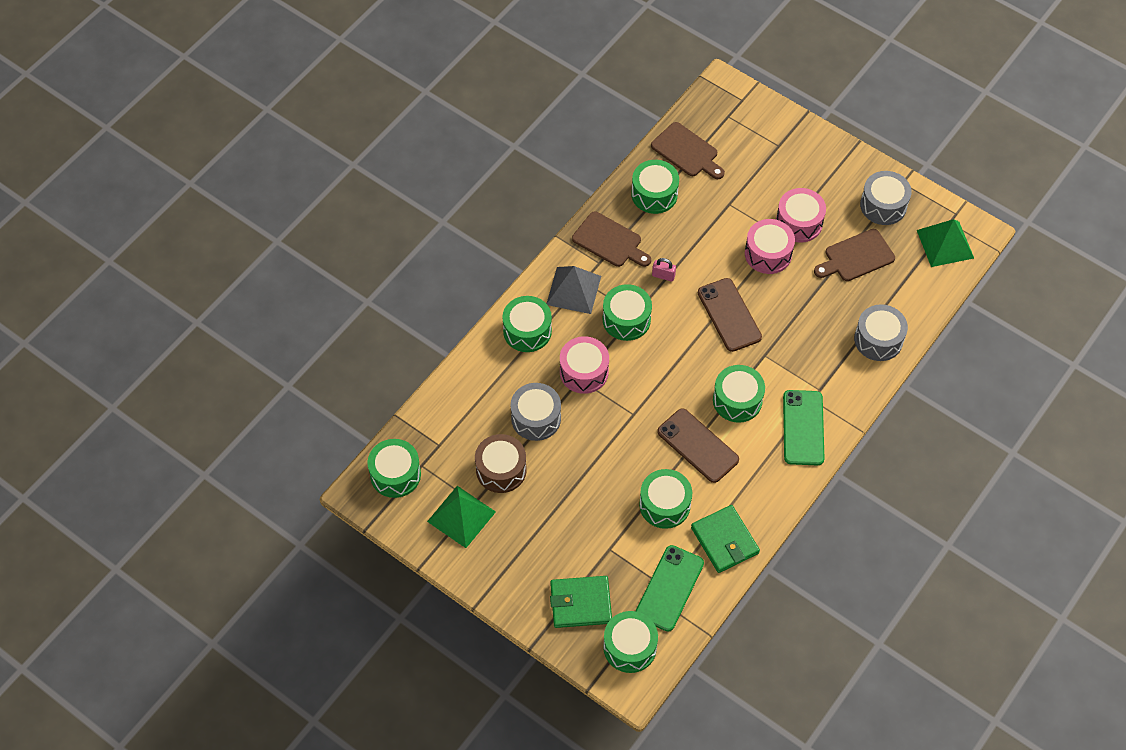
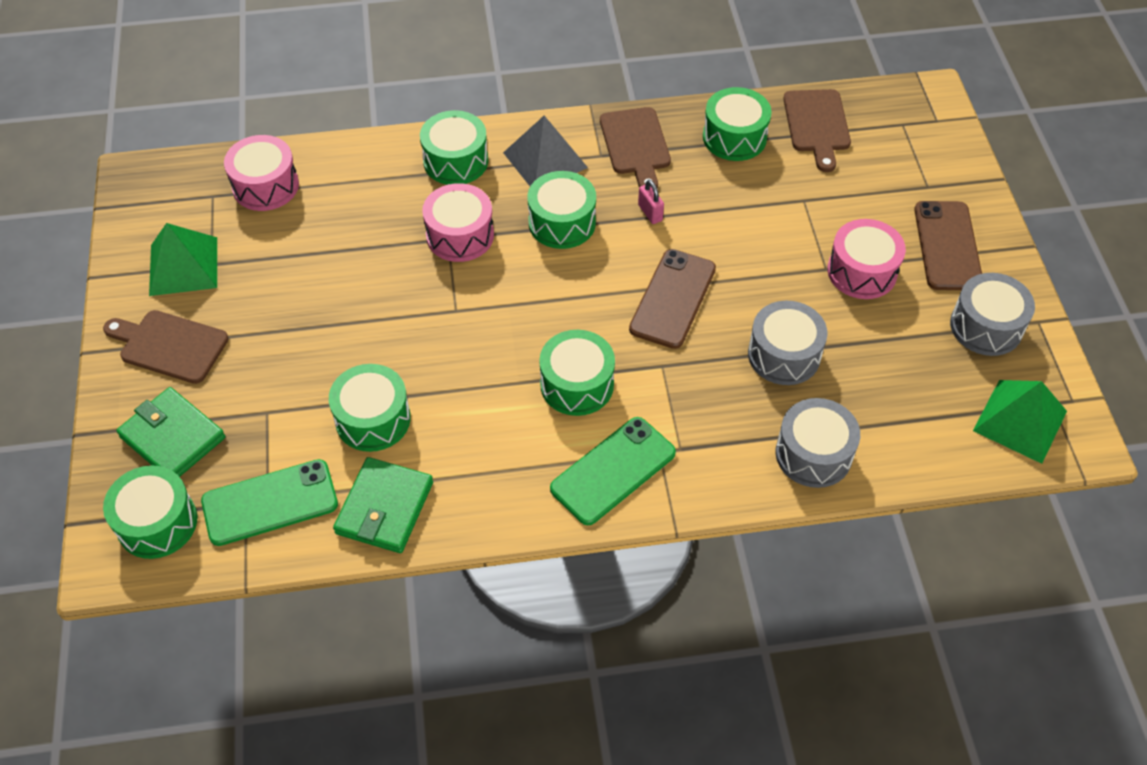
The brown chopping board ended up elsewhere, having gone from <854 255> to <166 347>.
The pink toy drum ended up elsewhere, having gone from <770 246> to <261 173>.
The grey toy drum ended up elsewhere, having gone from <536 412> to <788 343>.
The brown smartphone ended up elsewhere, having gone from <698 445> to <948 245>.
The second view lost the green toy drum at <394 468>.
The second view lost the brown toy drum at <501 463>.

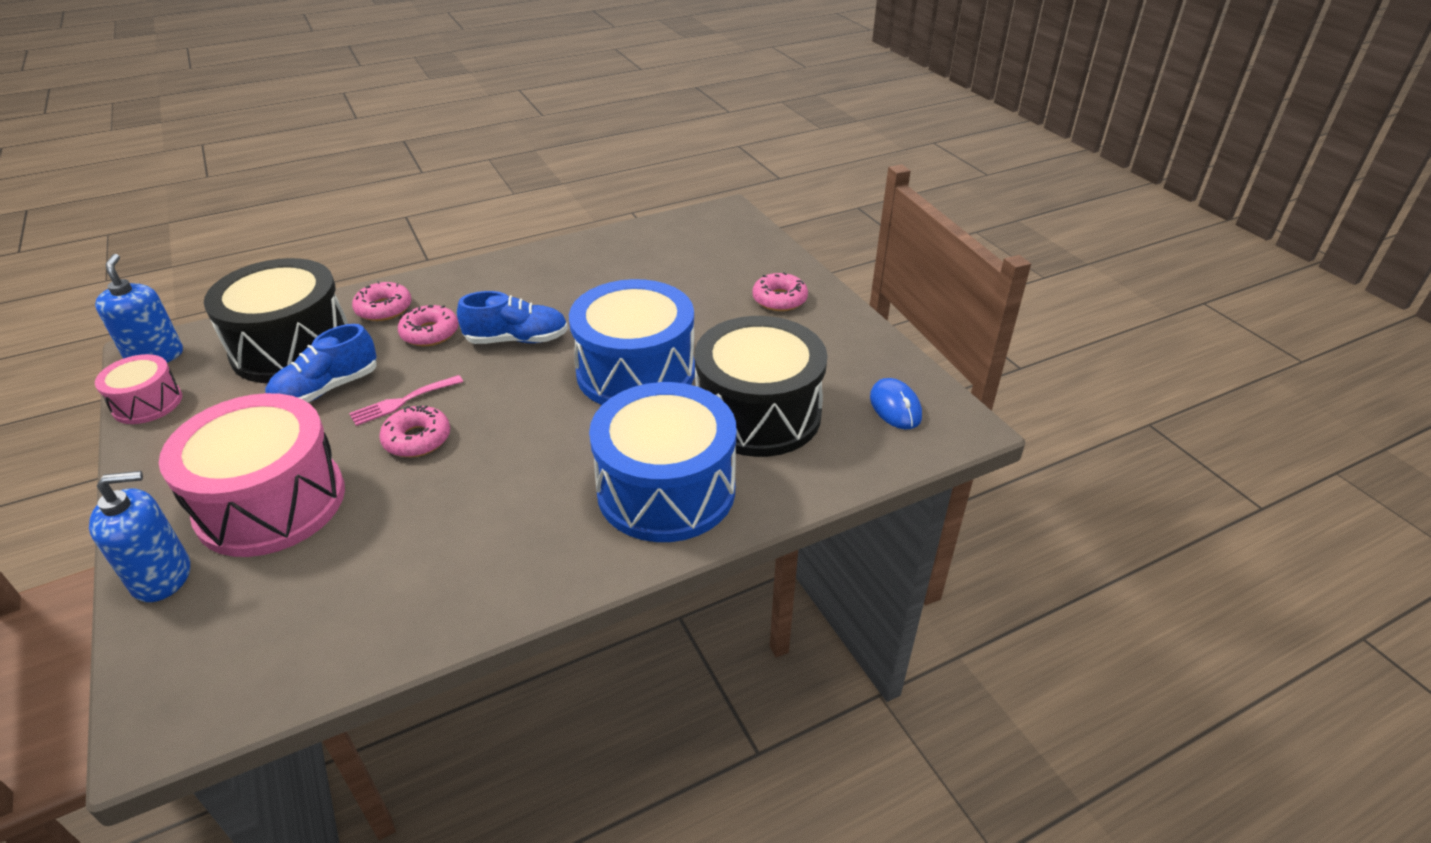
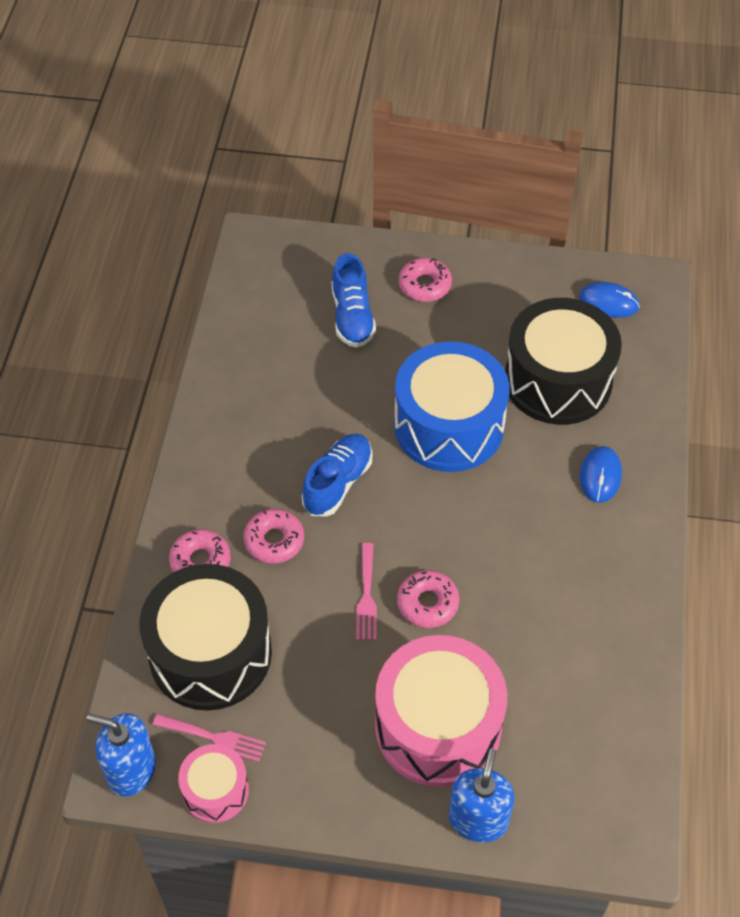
The second view gained the pink dinner fork at <209 738>.
The blue lace-up shoe ended up elsewhere, having gone from <321 363> to <354 300>.
Where the blue toy drum stood at <663 462>, the blue mouse came to stand at <601 474>.

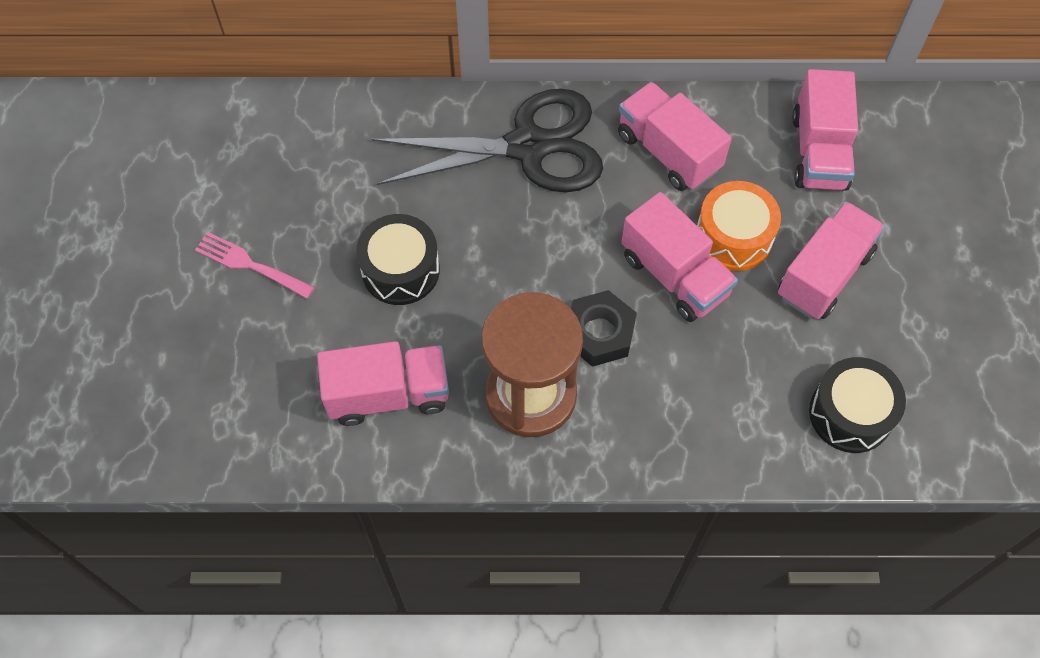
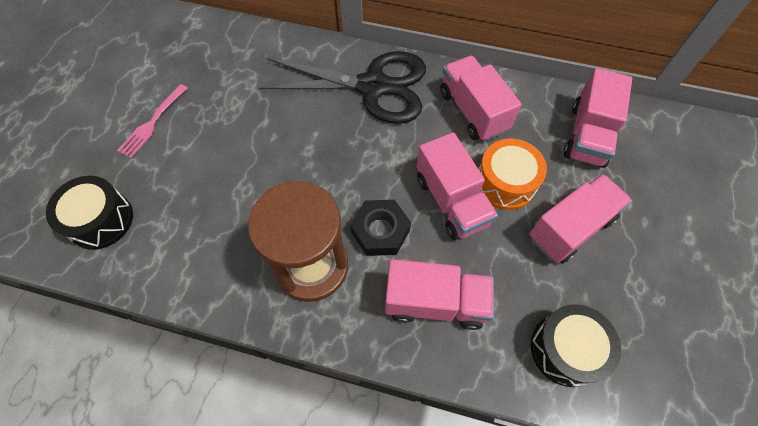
The black toy drum ended up elsewhere, having gone from <398 259> to <89 213>.
The pink dinner fork at <255 265> ended up facing another way, 105 degrees counterclockwise from before.
The pink toy truck ended up elsewhere, having gone from <383 383> to <439 294>.

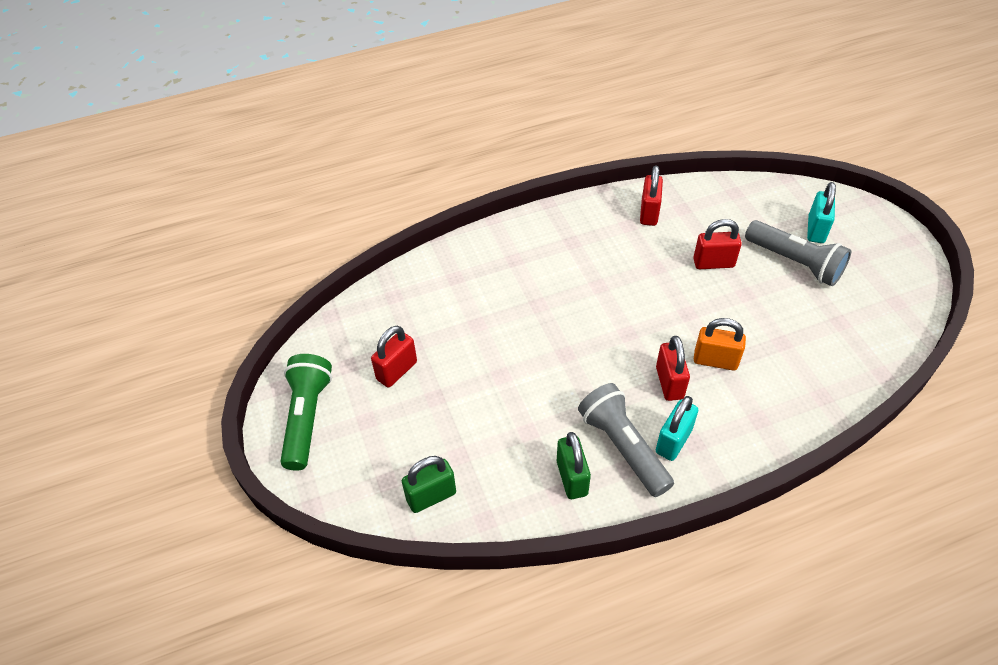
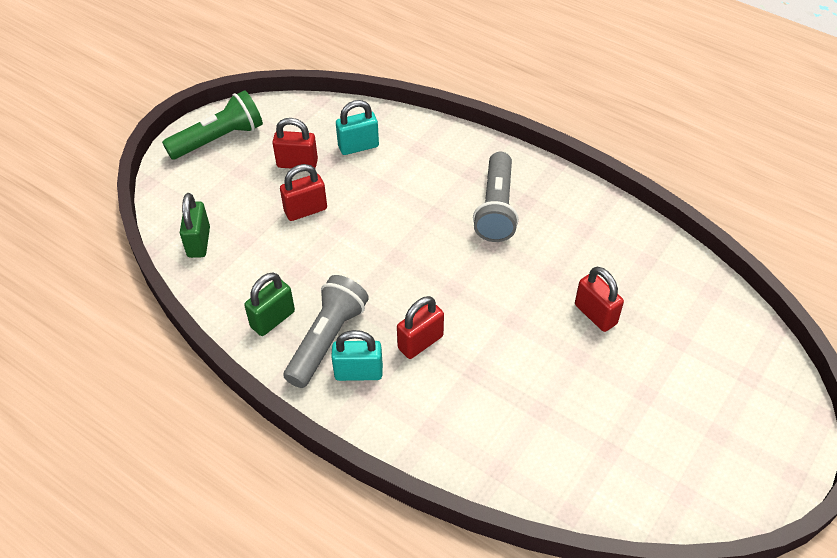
The green small lock at <429 484> ended up facing another way, 60 degrees clockwise from before.
The scarlet small lock ended up elsewhere, having gone from <651 195> to <303 192>.
The turquoise small lock ended up elsewhere, having gone from <821 212> to <357 127>.
The grey flashlight ended up elsewhere, having gone from <798 253> to <496 197>.
The second view lost the orange-coloured small lock at <720 344>.

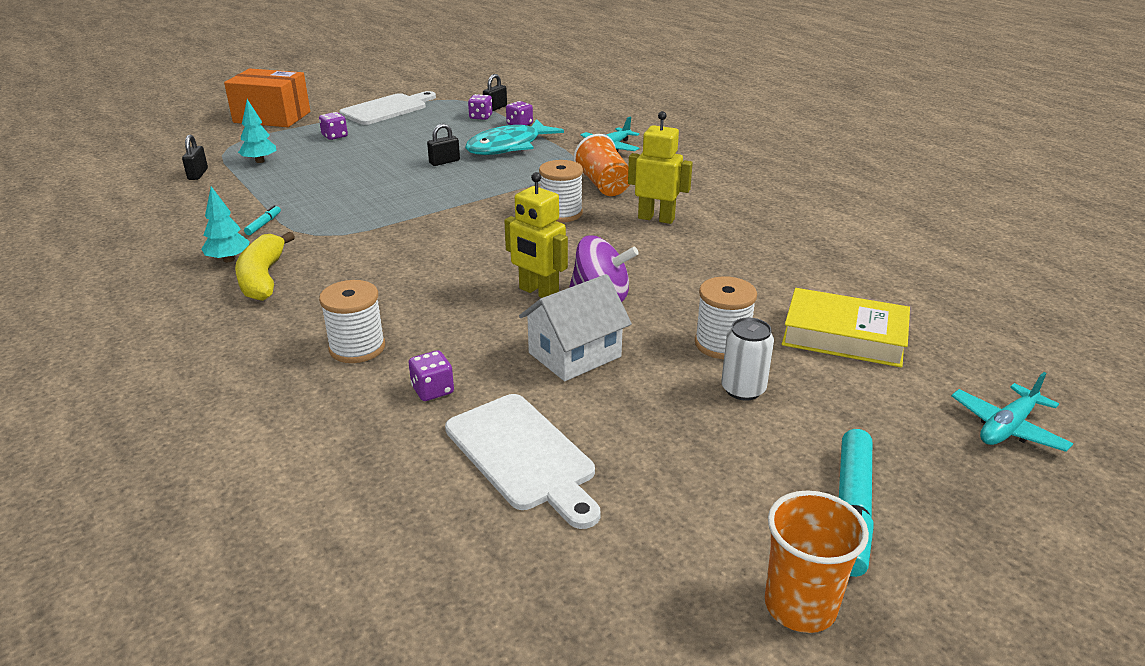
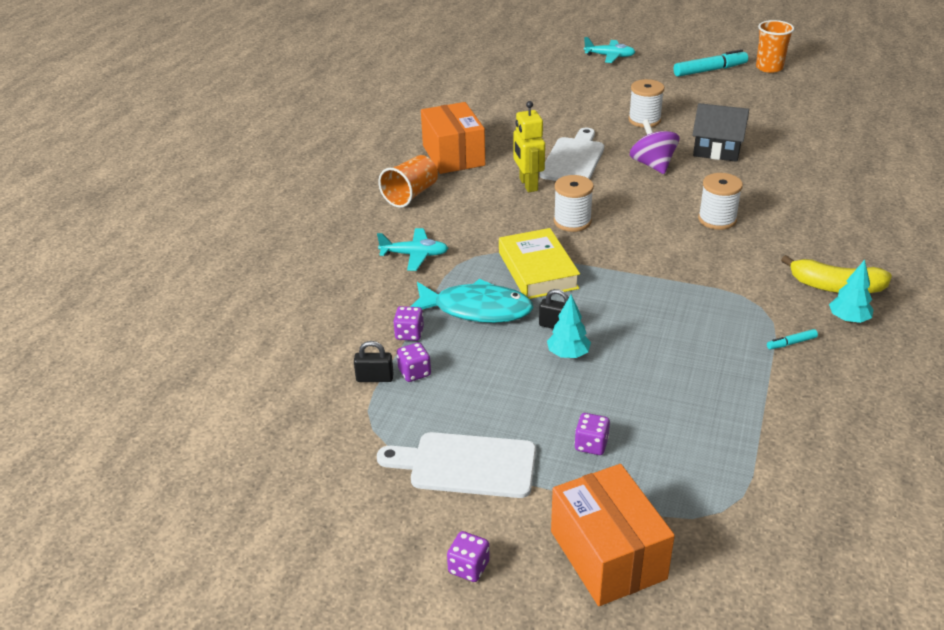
The orange-coloured beaker ended up elsewhere, having gone from <601 165> to <408 181>.
The second view gained the orange-coloured package at <453 138>.
The violet dice ended up elsewhere, having gone from <431 375> to <468 556>.
The bright yellow hardcover ended up elsewhere, having gone from <846 328> to <539 263>.
The snow-white chopping board ended up elsewhere, having gone from <523 461> to <572 154>.
The turquoise toy tree ended up elsewhere, having gone from <257 131> to <569 326>.
What was the snow-white toy house at <575 327> turned into the black toy house at <720 132>.
The snow-white bobbin ended up elsewhere, having gone from <352 321> to <720 201>.
The bright yellow banana at <265 266> ended up facing another way, 60 degrees clockwise from before.
The second view lost the black small lock at <195 157>.
The second view lost the bright yellow toy robot at <536 235>.
The second view lost the snow-white soda can at <747 359>.

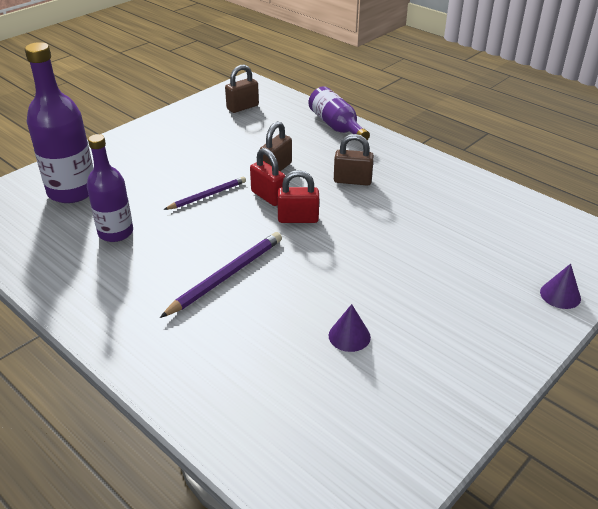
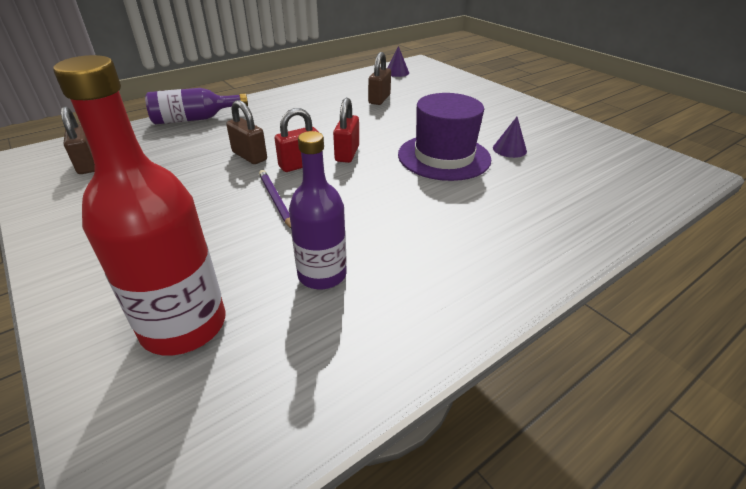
What was the violet bottle at <59 122> turned into the scarlet bottle at <139 205>.
The brown small lock ended up elsewhere, having gone from <354 160> to <379 78>.
The violet solid cone ended up elsewhere, having gone from <560 286> to <398 61>.
The second view gained the violet top hat at <444 137>.
The second view lost the violet wooden pencil at <221 275>.

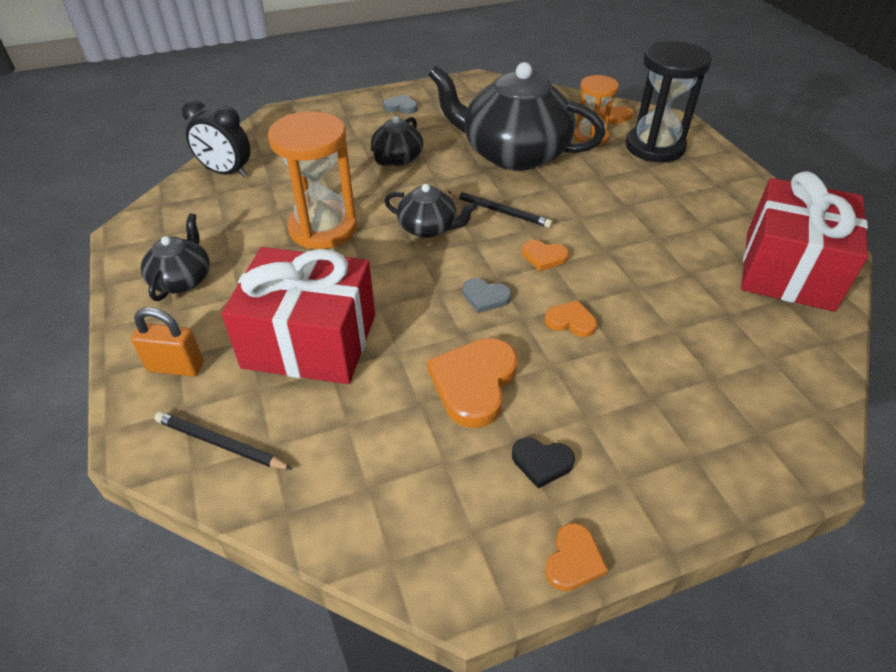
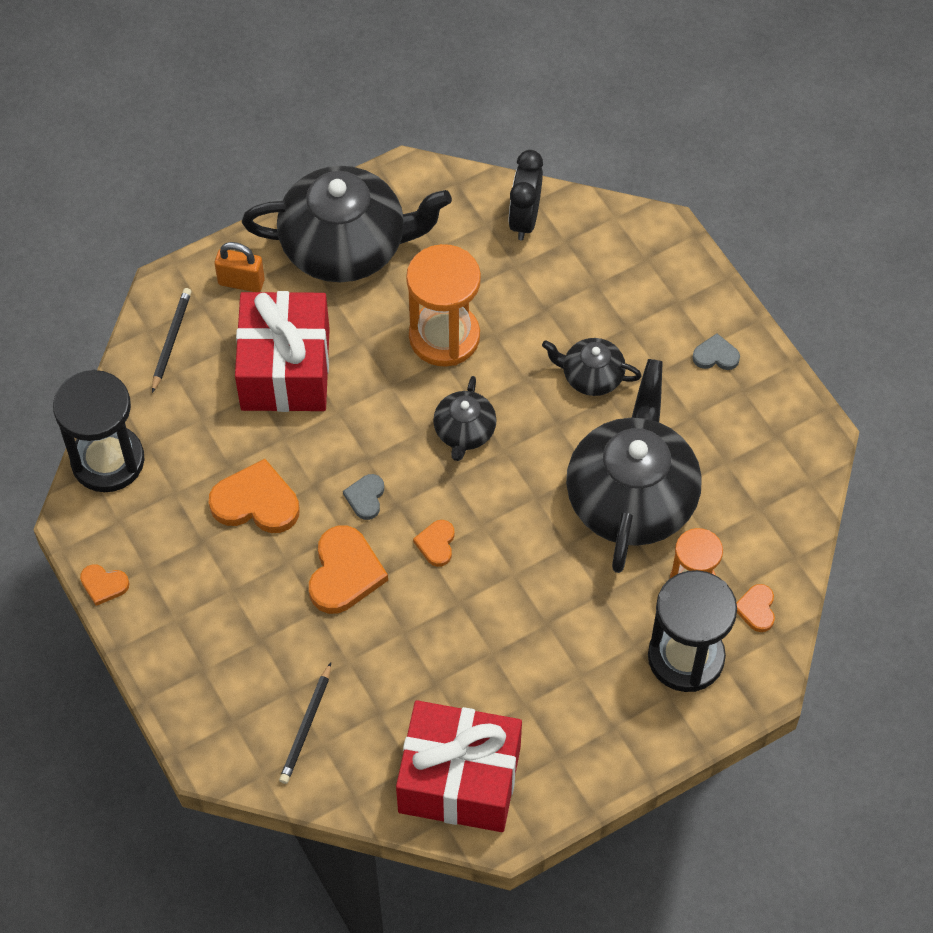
The second view gained the black sandglass at <98 431>.
The orange-coloured small lock at <167 342> ended up facing another way, 75 degrees counterclockwise from before.
The size of the black tea pot at <175 257> changed by a factor of 2.09.
The black wooden pencil ended up elsewhere, having gone from <500 209> to <305 723>.
The size of the orange-coloured heart at <571 318> changed by a factor of 1.87.
The grey heart at <400 104> ended up facing another way, 90 degrees counterclockwise from before.
The second view lost the black heart at <543 463>.

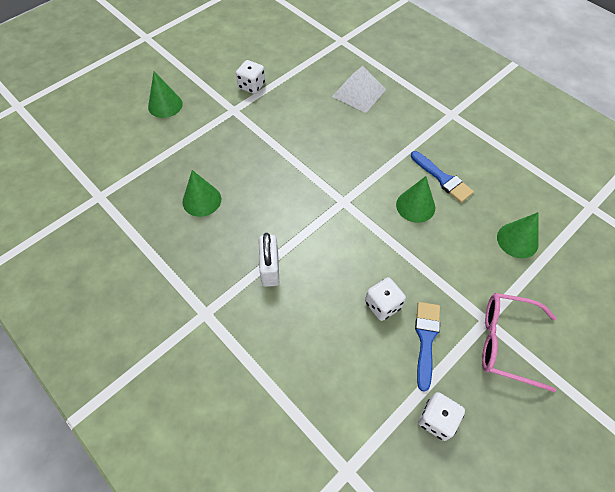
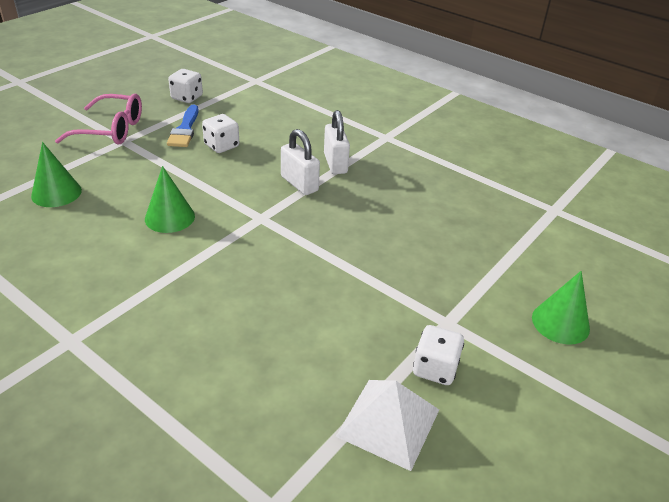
The second view gained the snow-white small lock at <300 162>.
The snow-white solid pyramid ended up elsewhere, having gone from <359 89> to <387 425>.
The second view lost the green solid cone at <201 193>.
The second view lost the blue paintbrush at <442 177>.

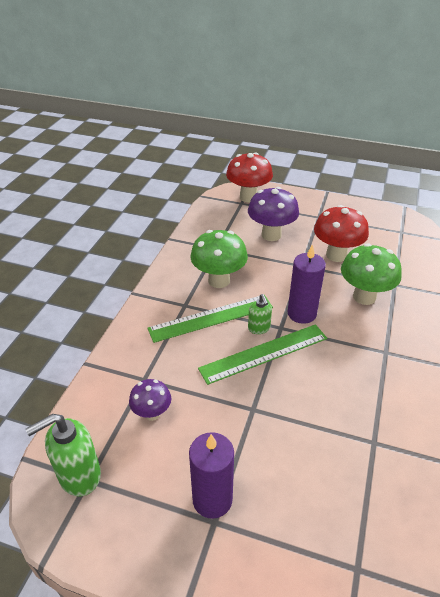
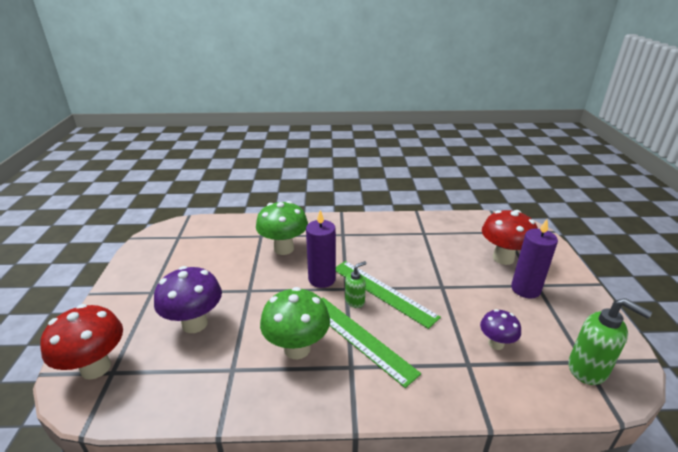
The scarlet fungus ended up elsewhere, having gone from <341 233> to <510 237>.

